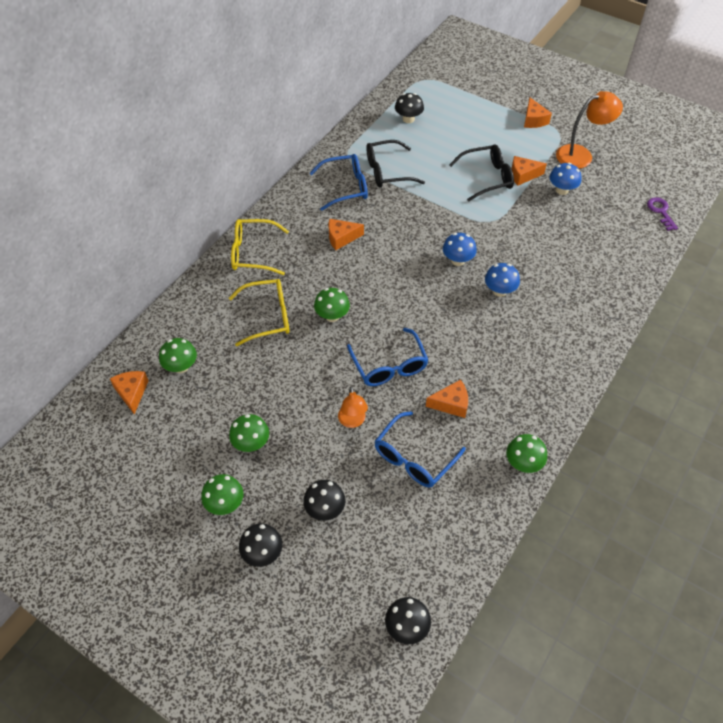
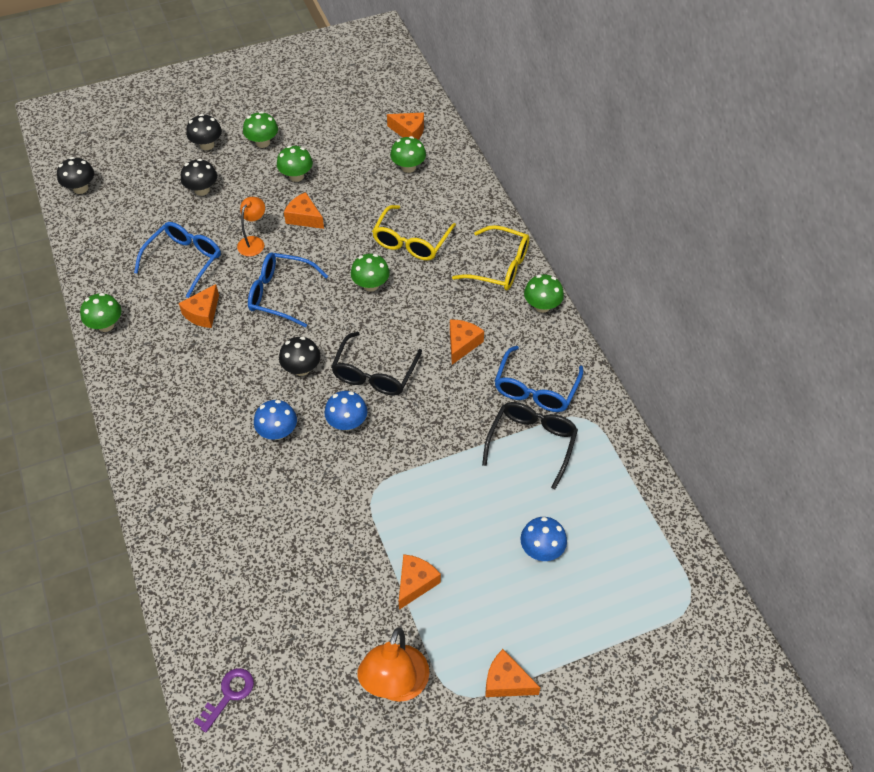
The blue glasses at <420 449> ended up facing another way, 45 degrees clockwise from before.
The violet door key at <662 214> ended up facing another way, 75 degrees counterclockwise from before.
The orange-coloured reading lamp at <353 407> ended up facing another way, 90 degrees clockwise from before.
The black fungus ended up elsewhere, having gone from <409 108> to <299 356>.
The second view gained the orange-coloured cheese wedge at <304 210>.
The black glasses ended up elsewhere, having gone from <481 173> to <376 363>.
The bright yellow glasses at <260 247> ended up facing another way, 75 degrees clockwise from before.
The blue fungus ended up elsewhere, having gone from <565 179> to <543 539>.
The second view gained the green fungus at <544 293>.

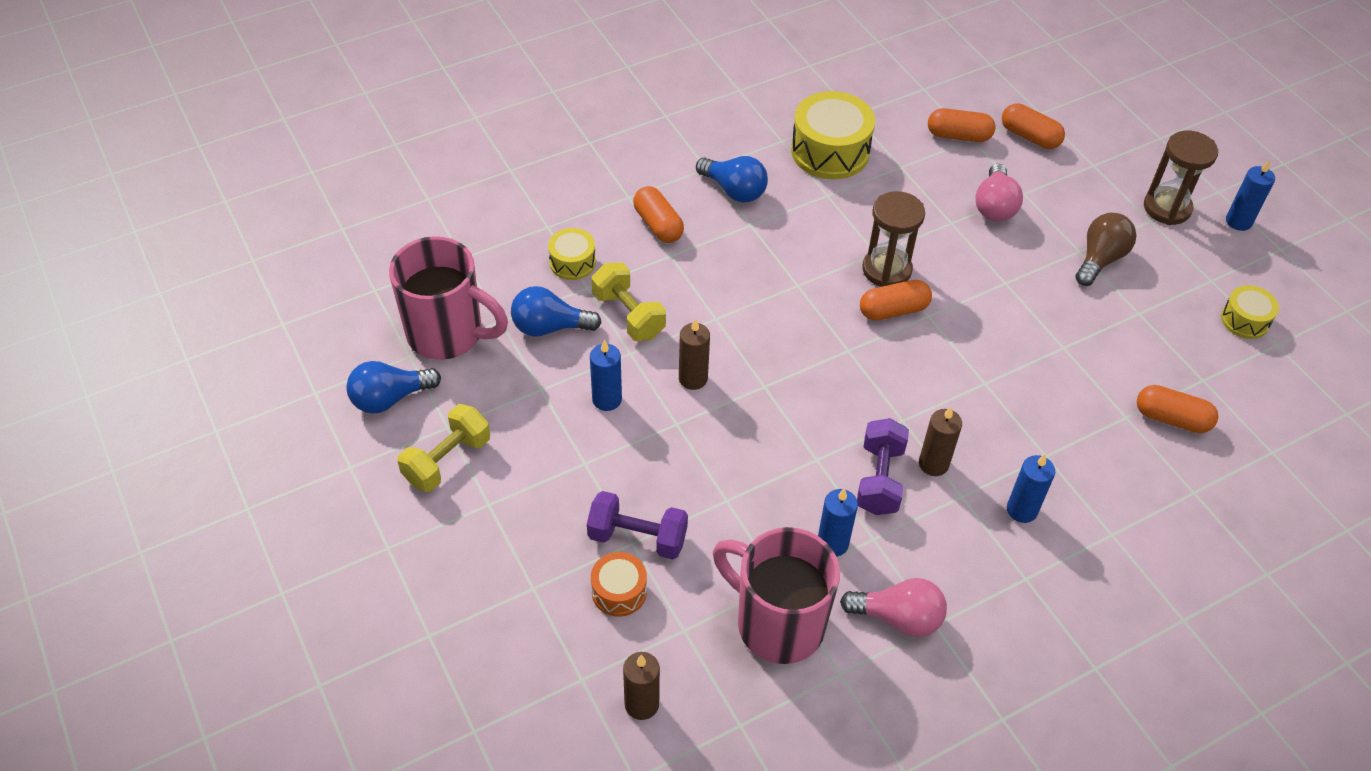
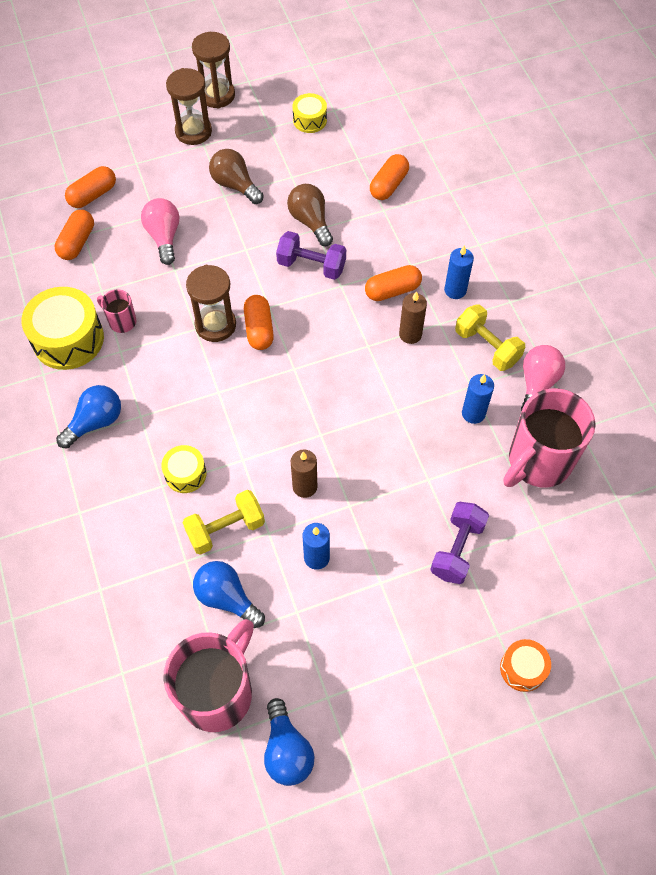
The second view gained the pink mug at <116 311>.
The pink lightbulb at <999 193> ended up facing another way, 120 degrees counterclockwise from before.
The bright yellow toy drum ended up elsewhere, having gone from <572 254> to <184 469>.
Where the blue candle stood at <1250 195>, the brown sandglass came to stand at <213 70>.
The blue lightbulb at <556 311> ended up facing another way, 120 degrees clockwise from before.
The violet dumbbell ended up elsewhere, having gone from <883 466> to <311 255>.
The second view gained the brown lightbulb at <310 215>.
The orange-coloured pill shape ended up elsewhere, having gone from <658 214> to <393 283>.
The bright yellow dumbbell ended up elsewhere, having gone from <443 448> to <490 337>.
The orange-coloured toy drum ended up elsewhere, having gone from <619 584> to <525 665>.
The second view lost the brown candle at <641 686>.

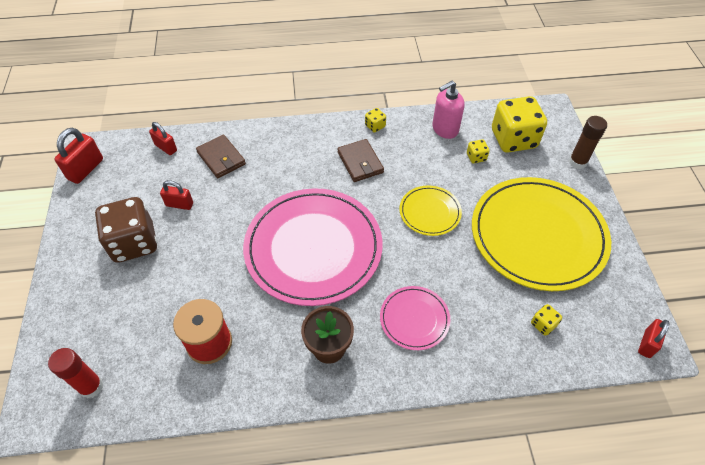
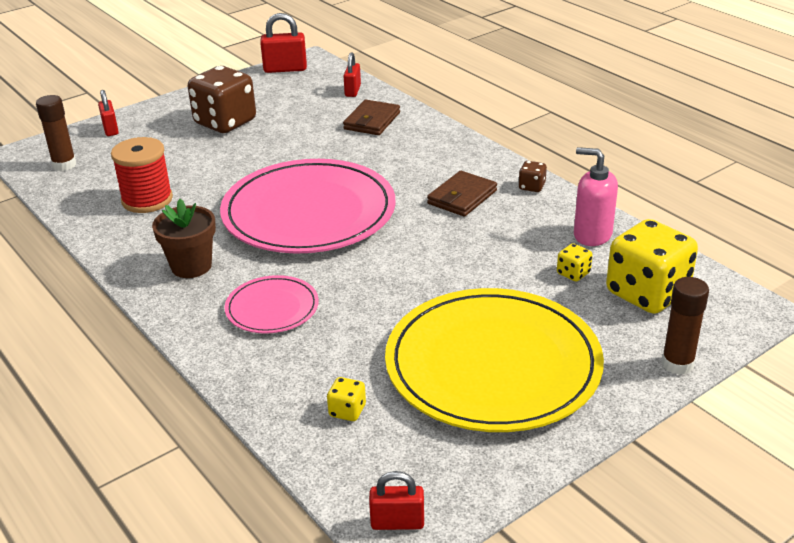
What was the scarlet stick of glue at <75 373> turned into the brown stick of glue at <56 133>.
The scarlet small lock ended up elsewhere, having gone from <176 195> to <108 113>.
What was the bright yellow dice at <375 120> turned into the brown dice at <532 176>.
The second view lost the bright yellow plate at <431 211>.

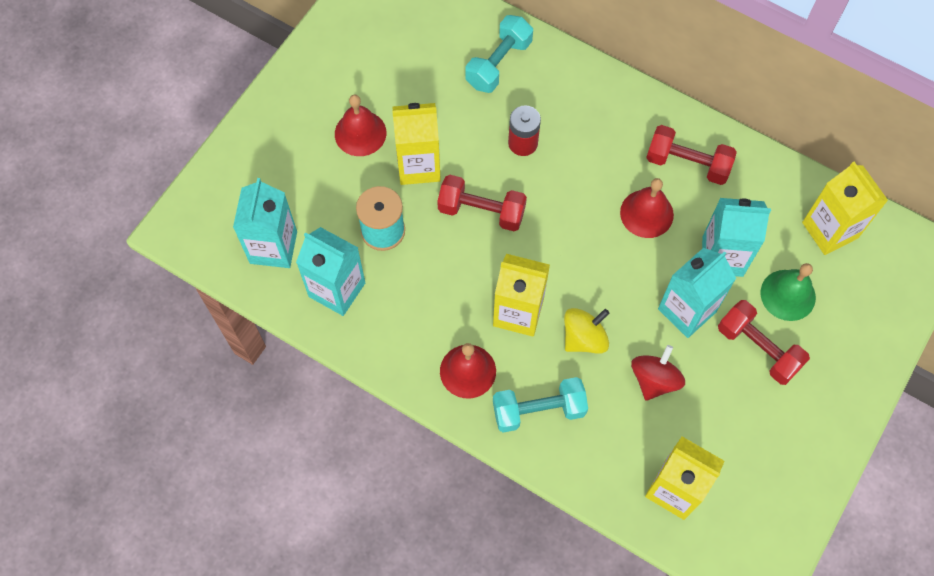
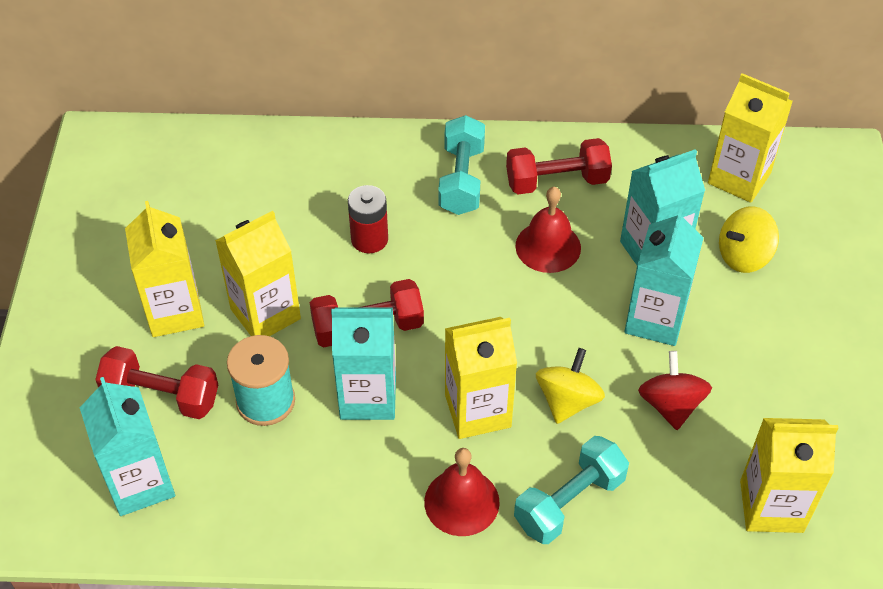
The scarlet dumbbell ended up elsewhere, having gone from <764 342> to <156 382>.
Where the scarlet bell stood at <360 125>, the bright yellow milk carton came to stand at <164 269>.
The turquoise milk carton ended up elsewhere, having gone from <330 271> to <363 363>.
The turquoise dumbbell ended up elsewhere, having gone from <499 54> to <461 165>.
Where the green bell stood at <788 292>, the bright yellow spinning top came to stand at <749 239>.

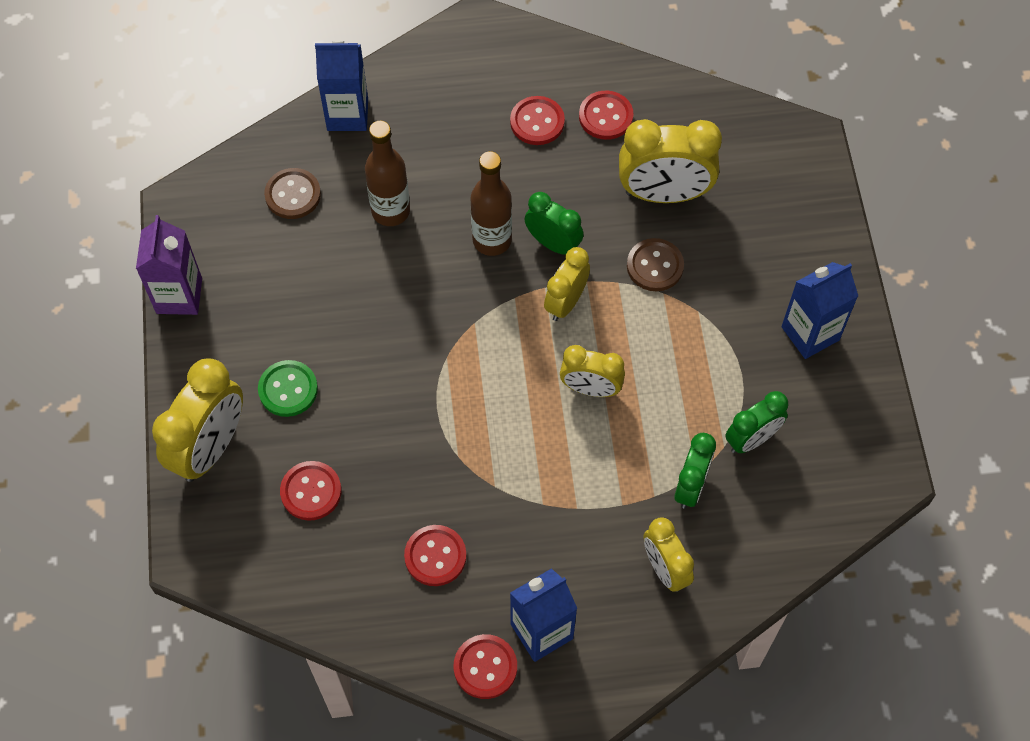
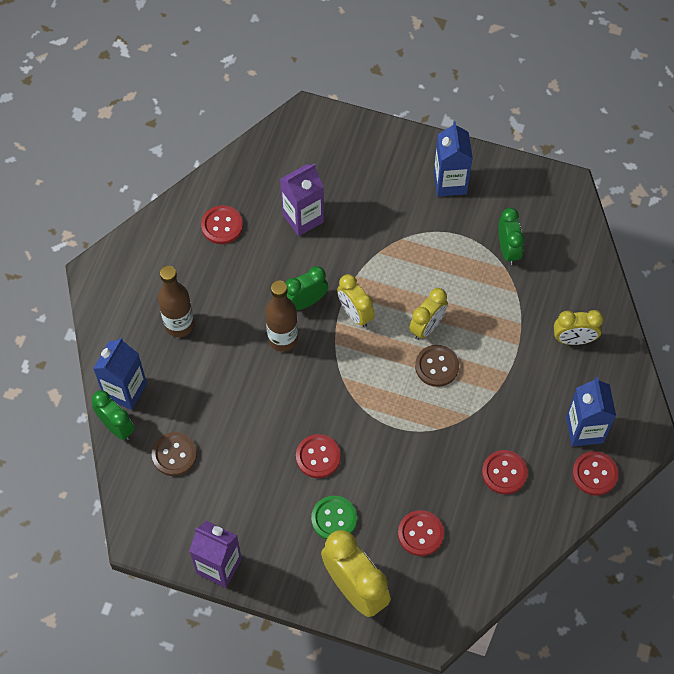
The green alarm clock ended up elsewhere, having gone from <695 471> to <113 415>.
The brown bottle ended up elsewhere, having gone from <387 173> to <176 301>.
Where the bright yellow alarm clock stood at <670 161>, the violet milk carton came to stand at <302 200>.
The scarlet sewing button ended up elsewhere, having gone from <537 120> to <318 456>.
The brown sewing button ended up elsewhere, having gone from <655 264> to <437 366>.

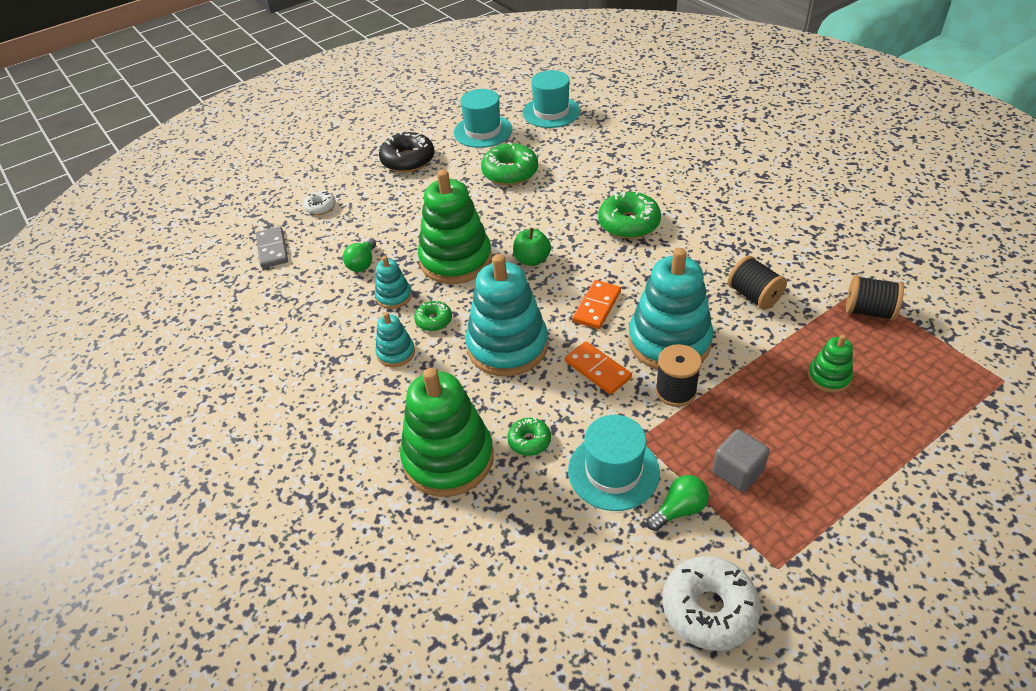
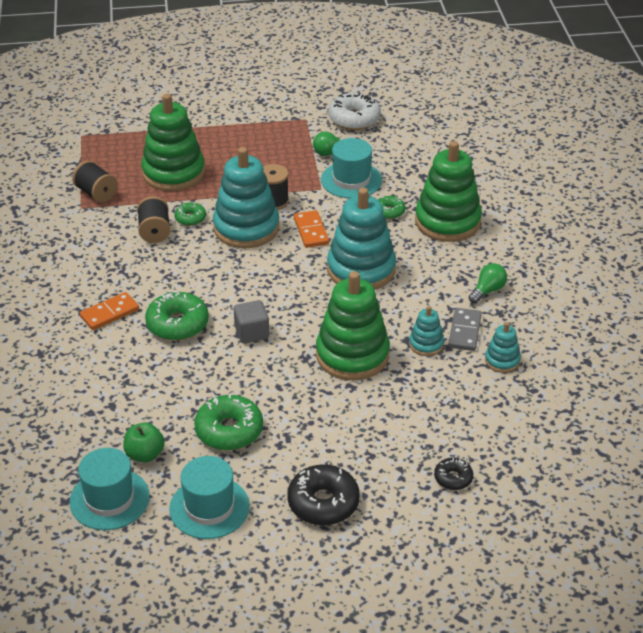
The orange-coloured domino tile ended up elsewhere, having gone from <597 304> to <109 311>.
The green apple fruit ended up elsewhere, having gone from <532 247> to <144 443>.
The size of the green ring stacker at <830 363> changed by a factor of 2.10.
The green glazed donut ended up elsewhere, having gone from <433 316> to <190 214>.
The grey solid cube ended up elsewhere, having gone from <741 460> to <251 321>.
What was the snow-white glazed donut at <319 203> turned into the black glazed donut at <453 474>.
The grey domino tile ended up elsewhere, having gone from <272 247> to <465 329>.
The green lightbulb ended up elsewhere, having gone from <359 255> to <488 283>.
The turquoise ring stacker ended up elsewhere, having gone from <395 339> to <503 347>.

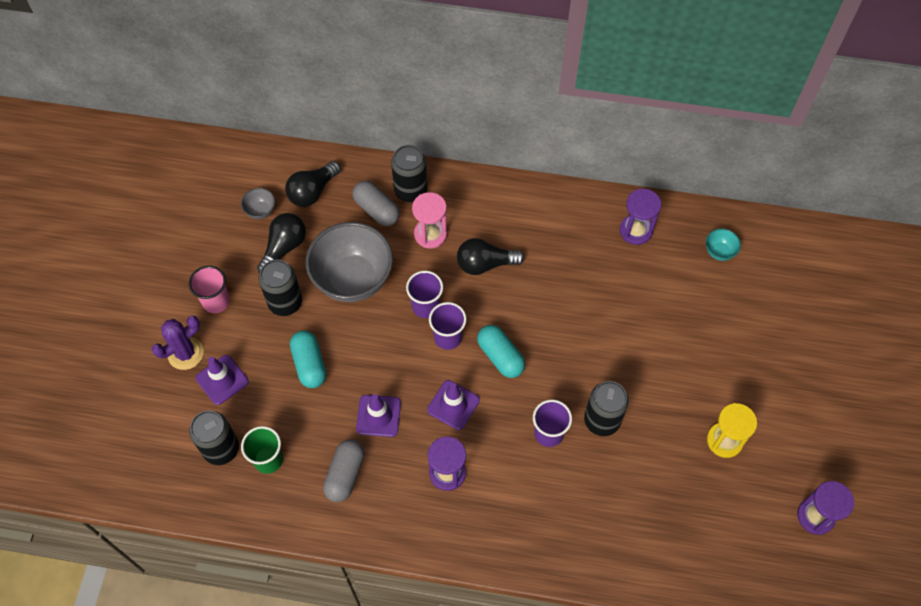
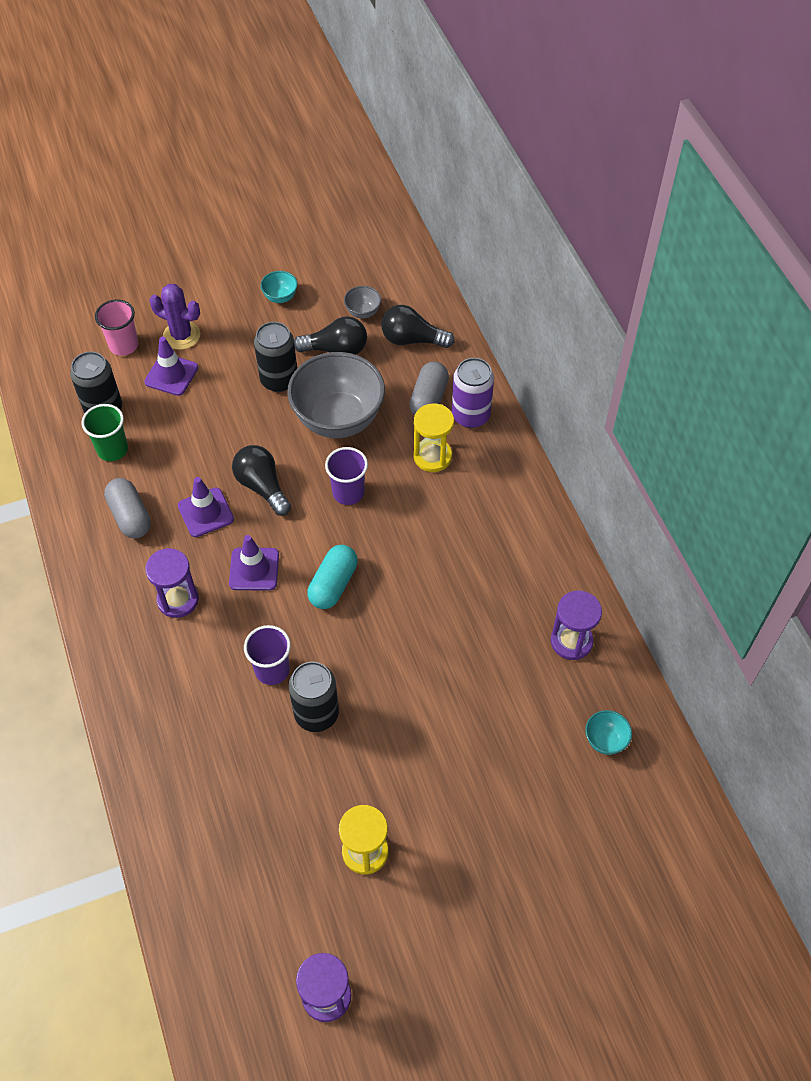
The pink beaker ended up elsewhere, having gone from <209 289> to <116 328>.
The grey pill shape at <343 470> ended up facing another way, 75 degrees clockwise from before.
The black lightbulb ended up elsewhere, having gone from <491 256> to <261 480>.
The second view gained the turquoise deep dish at <279 287>.
What was the pink sandglass at <429 220> turned into the bright yellow sandglass at <433 437>.
What was the black soda can at <409 173> turned into the violet soda can at <473 393>.
The second view lost the turquoise pill shape at <308 359>.
The second view lost the violet beaker at <448 326>.

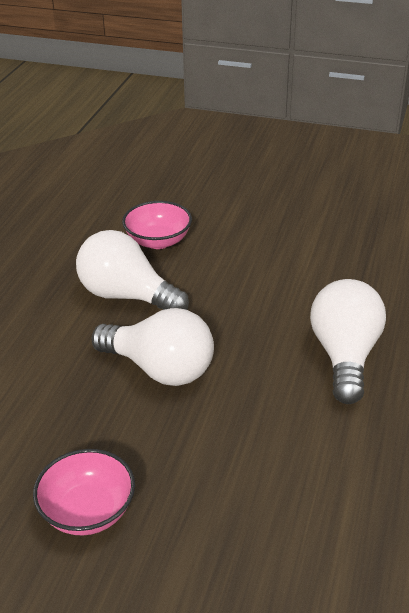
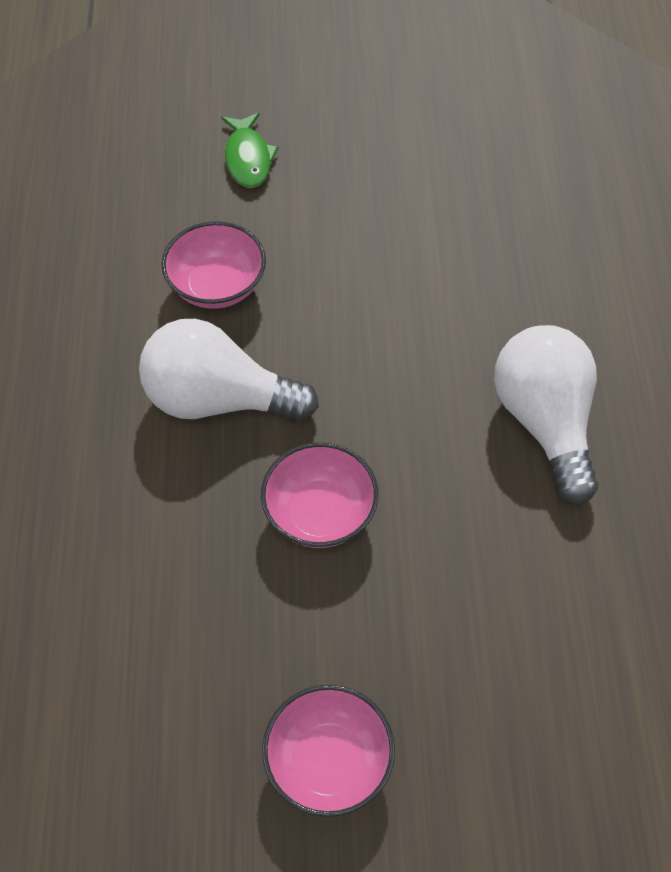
The second view gained the green fish at <249 150>.
Where the snow-white lightbulb stood at <153 347>, the pink deep dish came to stand at <319 495>.

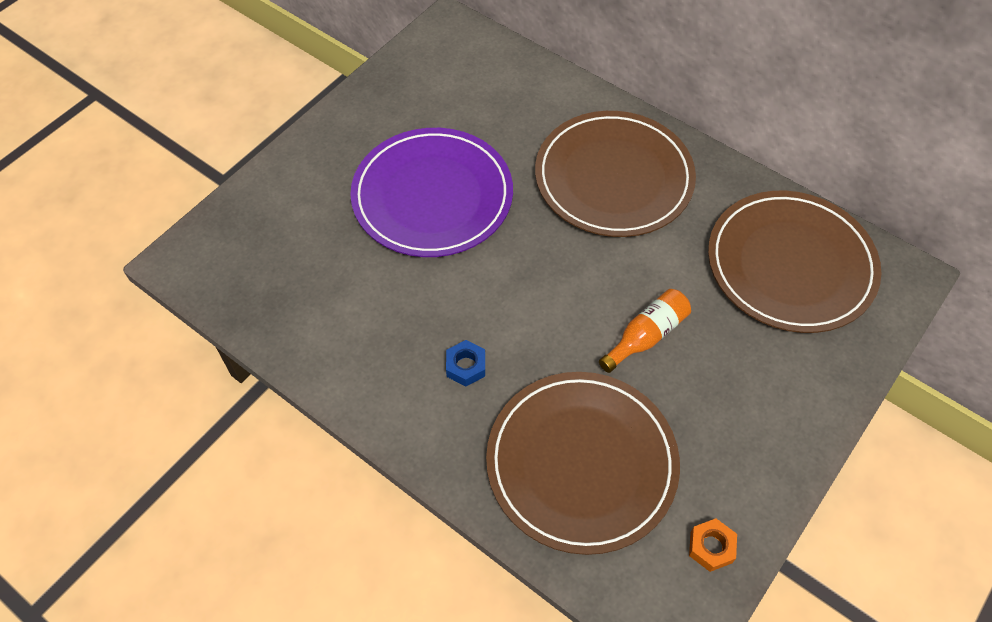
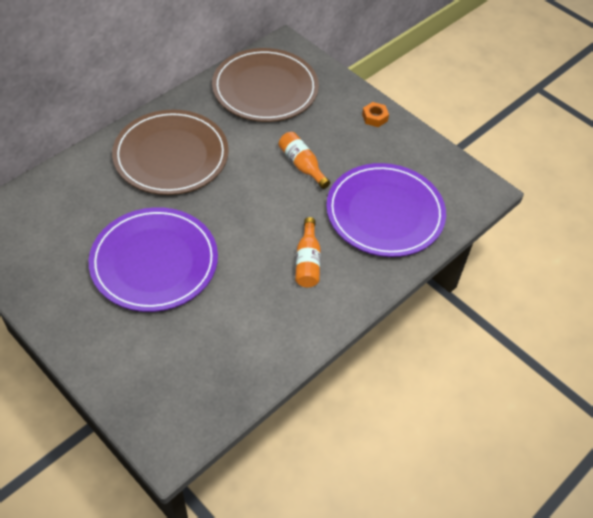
Where the blue hex nut stood at <465 363>, the orange-coloured bottle came to stand at <307 252>.
What was the brown plate at <583 463> turned into the violet plate at <386 210>.
The orange-coloured hex nut ended up elsewhere, having gone from <713 545> to <375 114>.

